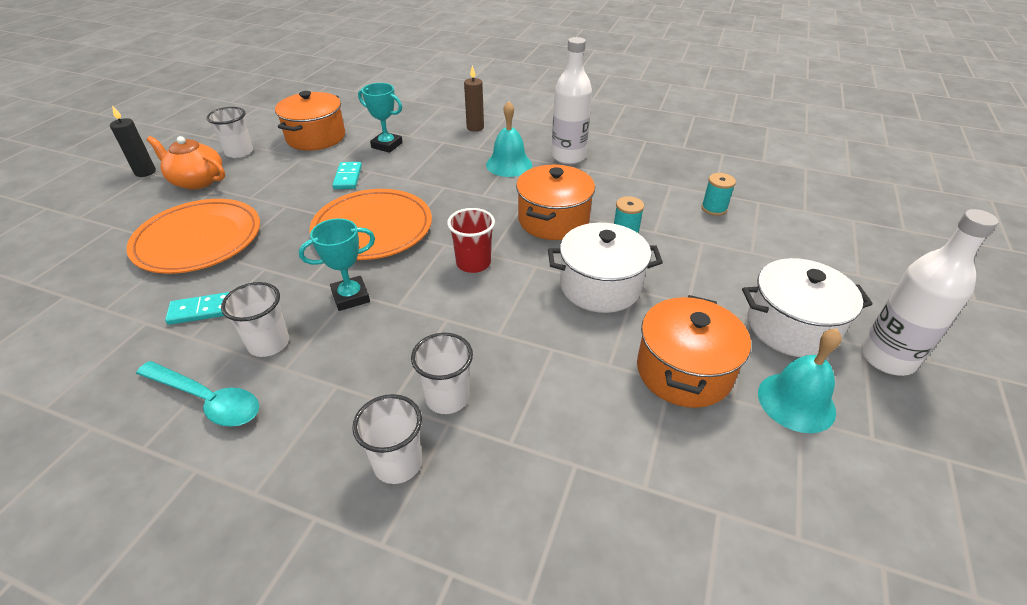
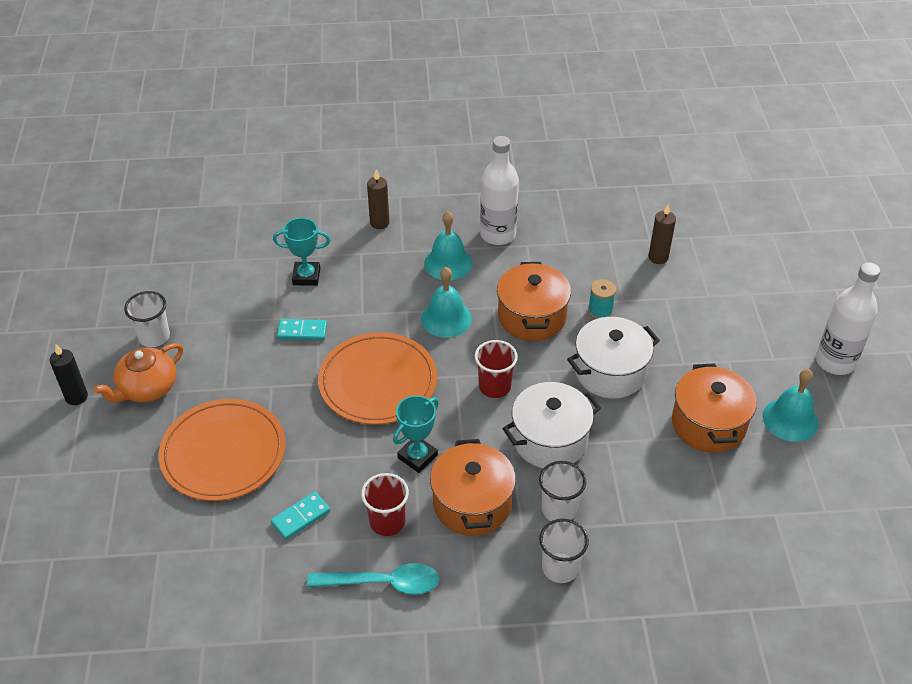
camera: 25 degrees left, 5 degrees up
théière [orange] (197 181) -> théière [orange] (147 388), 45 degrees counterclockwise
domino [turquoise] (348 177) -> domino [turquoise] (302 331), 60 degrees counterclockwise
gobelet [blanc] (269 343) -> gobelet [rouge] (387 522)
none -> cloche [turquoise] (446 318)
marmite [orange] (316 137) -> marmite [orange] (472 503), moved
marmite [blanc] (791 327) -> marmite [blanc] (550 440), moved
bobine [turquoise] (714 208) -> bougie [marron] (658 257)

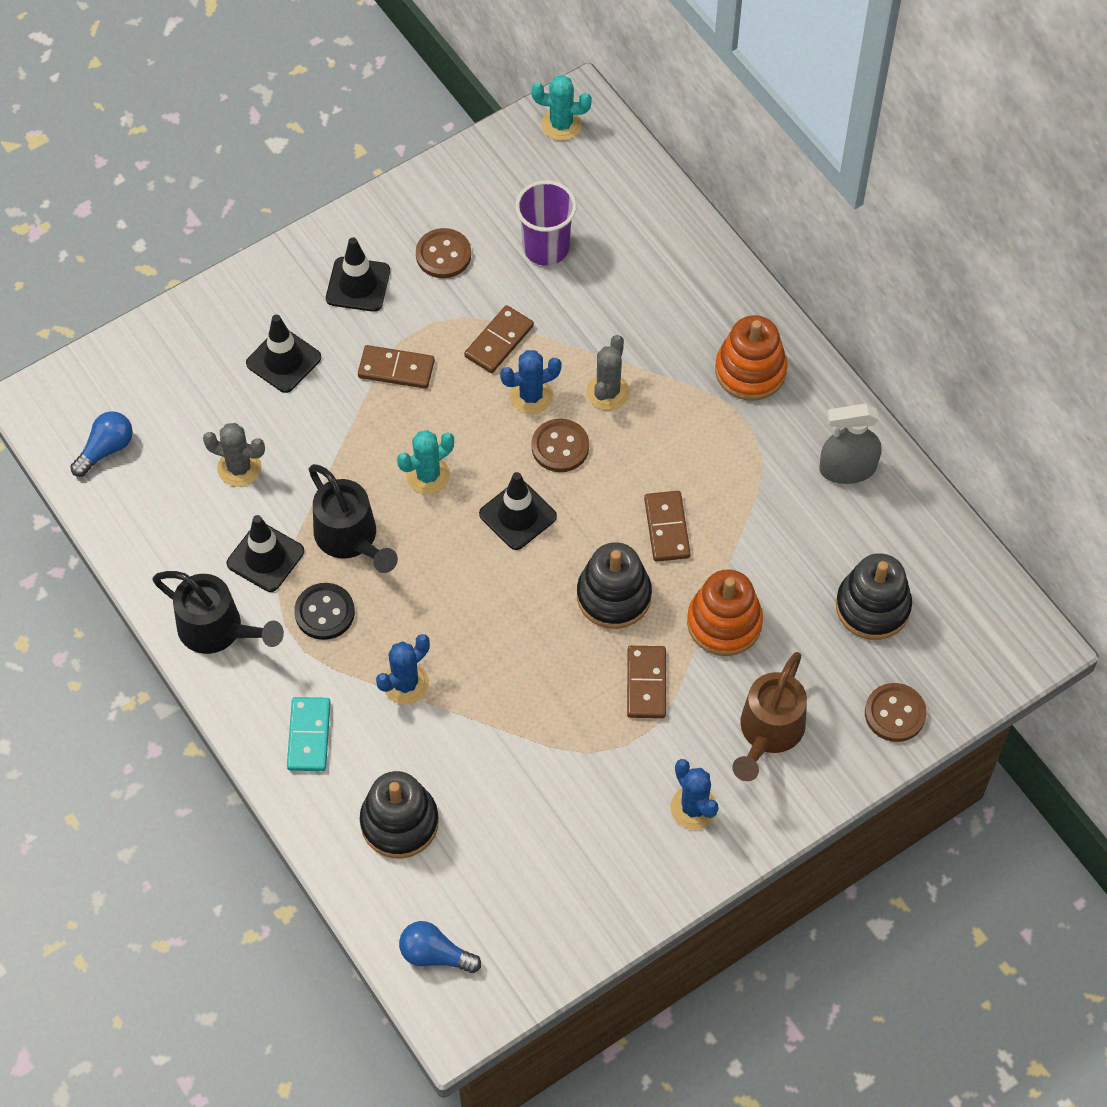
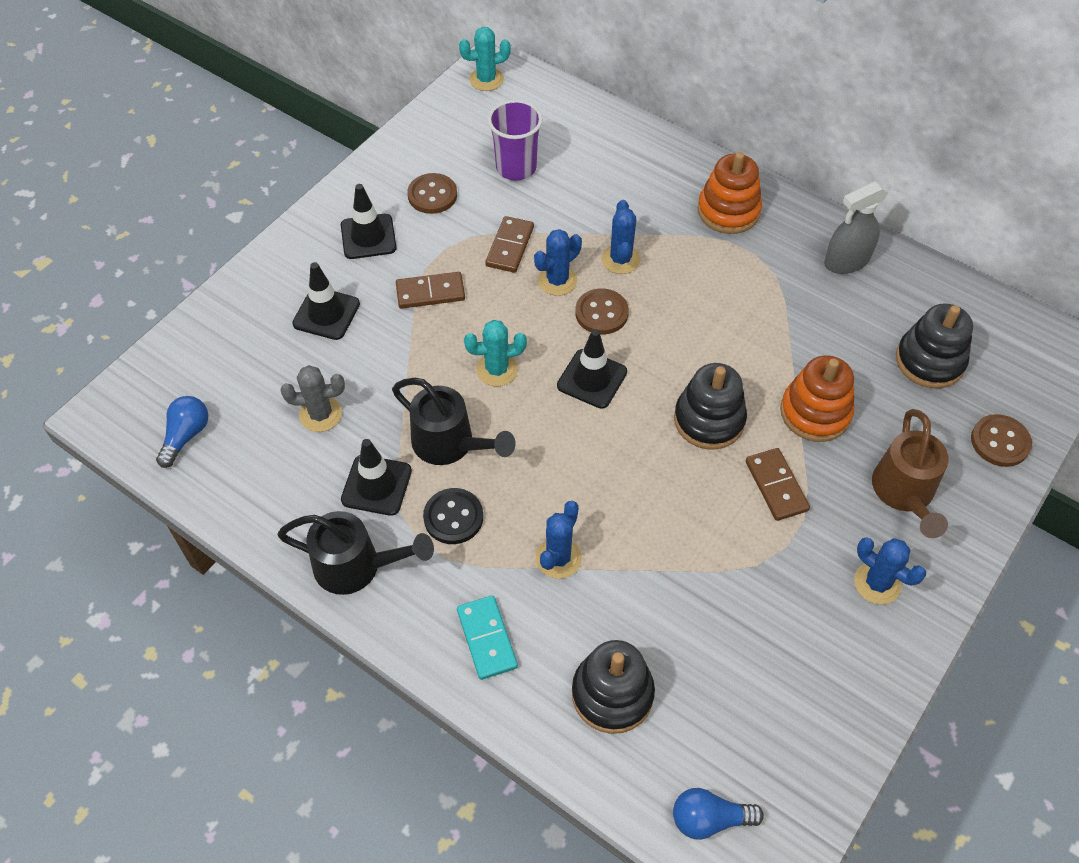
camera: 20 degrees left, 5 degrees down
cactus [turquoise] (428 475) -> cactus [turquoise] (497 370), 45 degrees clockwise
cactus [gris] (608 392) -> cactus [bleu] (620 259)
domino [marron] (666 528) -> none

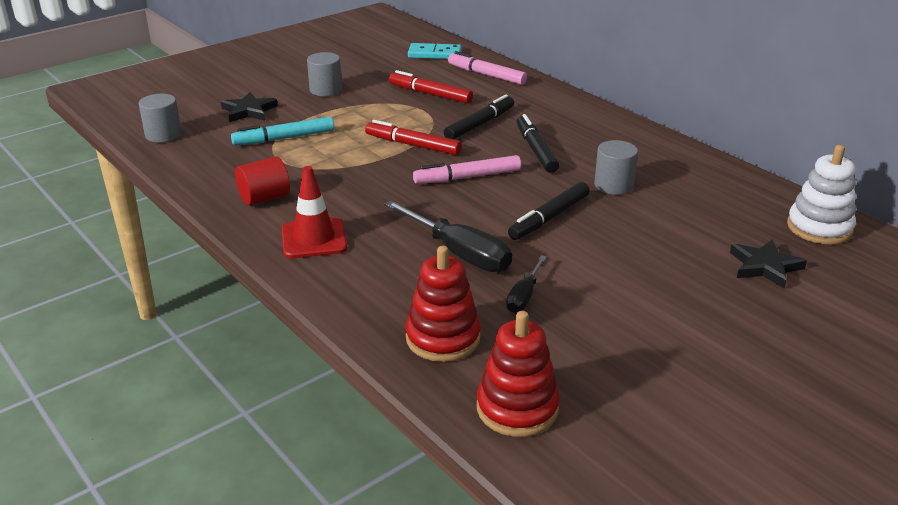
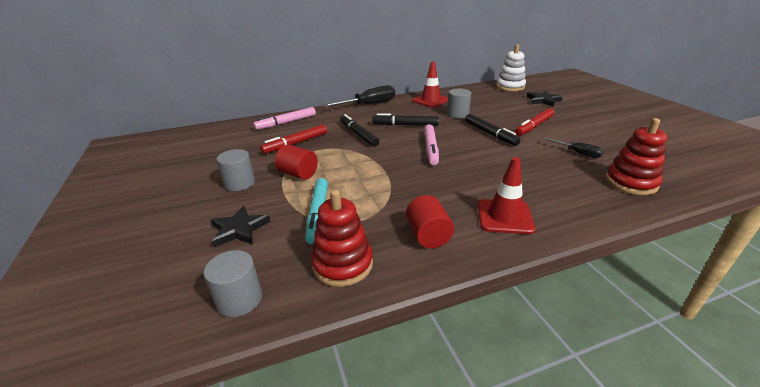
camera: 70 degrees left, 0 degrees up
none -> cylindre [rouge] (298 174)
jouet à empiler [rouge] (517 408) -> jouet à empiler [rouge] (342 264), moved
tournevis [noir] (459 253) -> tournevis [noir] (368 105), moved
none -> cône de chantier [rouge] (431 100)
feutre [rouge] (413 145) -> feutre [rouge] (534 126), moved
domino [turquoise] (435 54) -> none

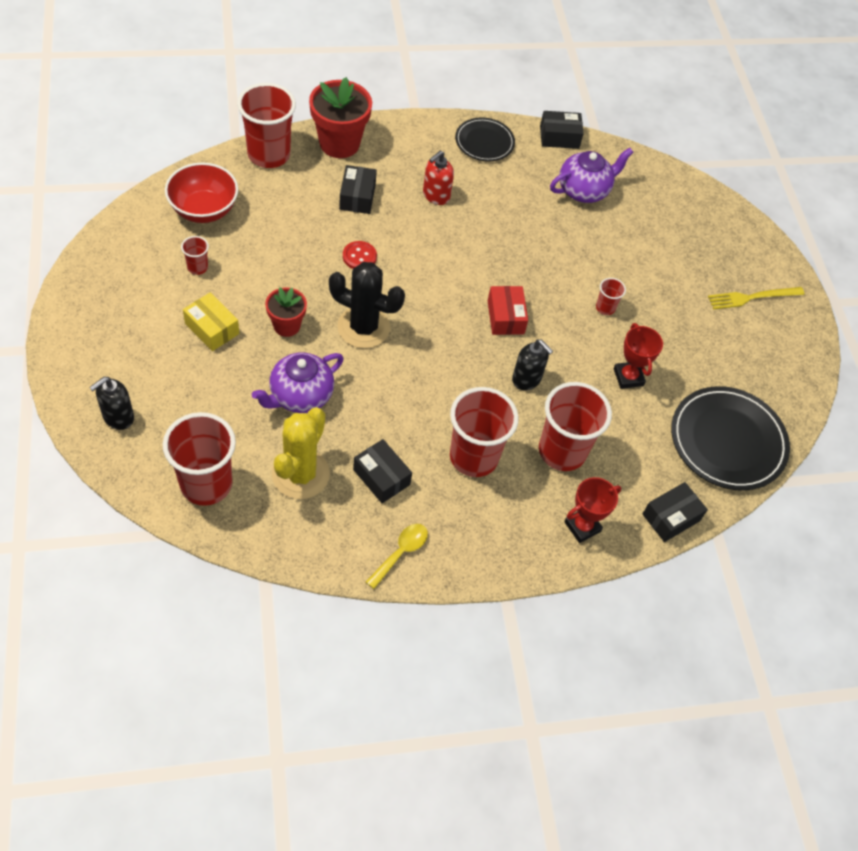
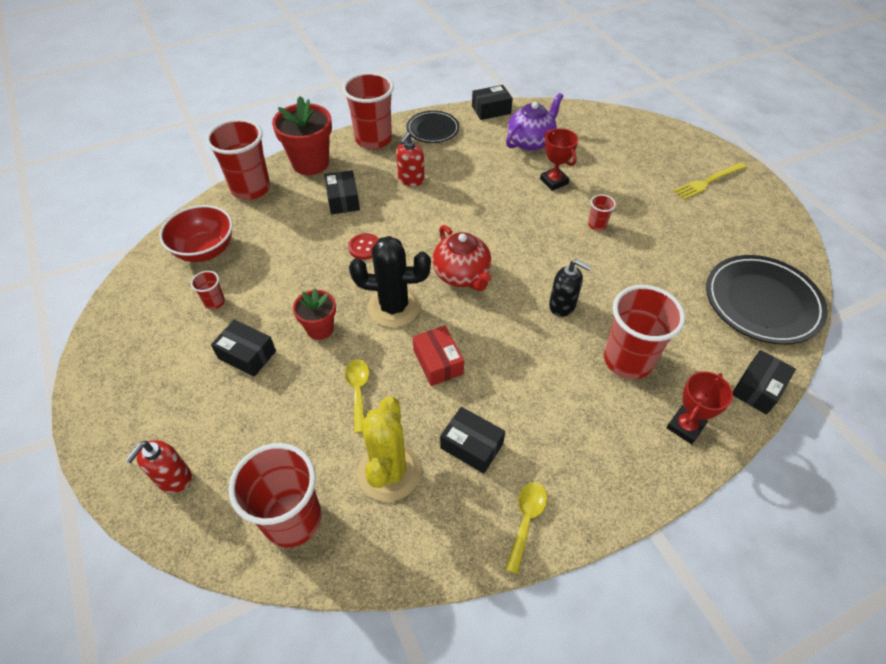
camera: 10 degrees left, 5 degrees down
distributeur de savon [noir] (118 417) -> distributeur de savon [rouge] (173 478)
boîte [jaune] (212 328) -> boîte [noir] (247 355)
gobelet [rouge] (473 457) -> gobelet [rouge] (373 140), moved
théière [violet] (300 396) -> cuillère [jaune] (358 391)
boîte [rouge] (505 317) -> boîte [rouge] (438 362), moved
none -> théière [rouge] (462 275)
trophée [rouge] (628 377) -> trophée [rouge] (554 181), moved

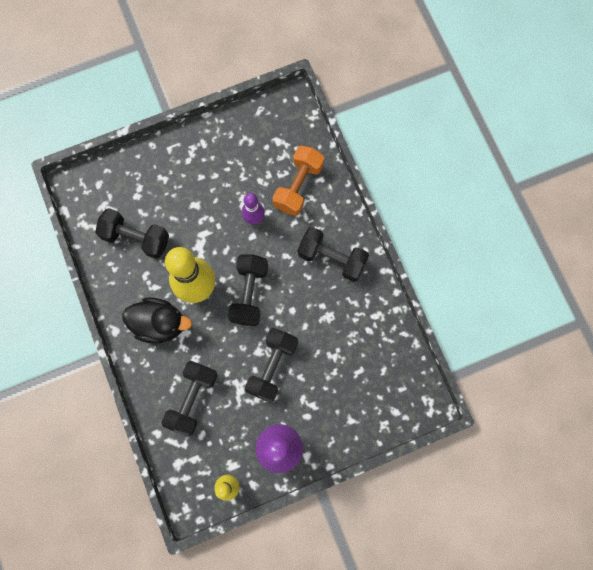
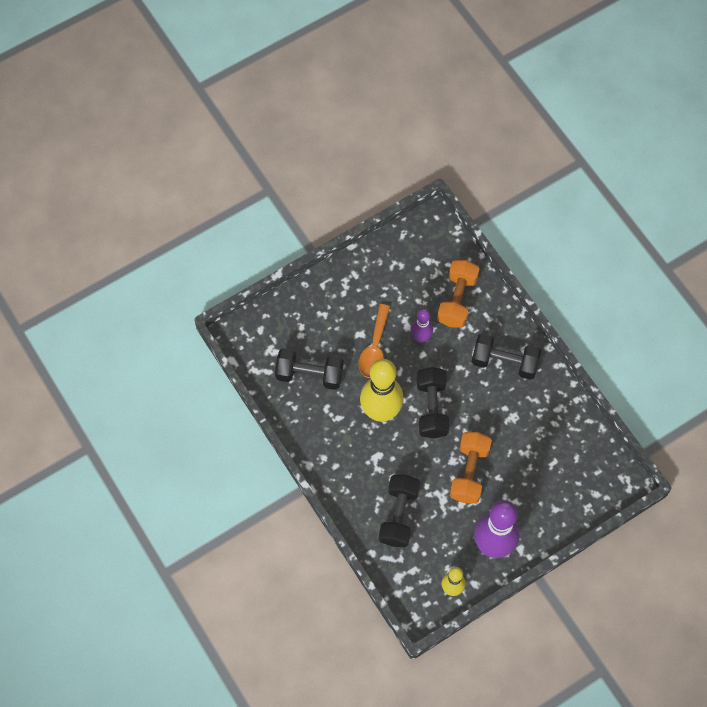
camera: 10 degrees left, 10 degrees down
none -> cuillère [orange] (374 348)
haltère [noir] (272 367) -> haltère [orange] (469 472)
canard [noir] (160 323) -> none

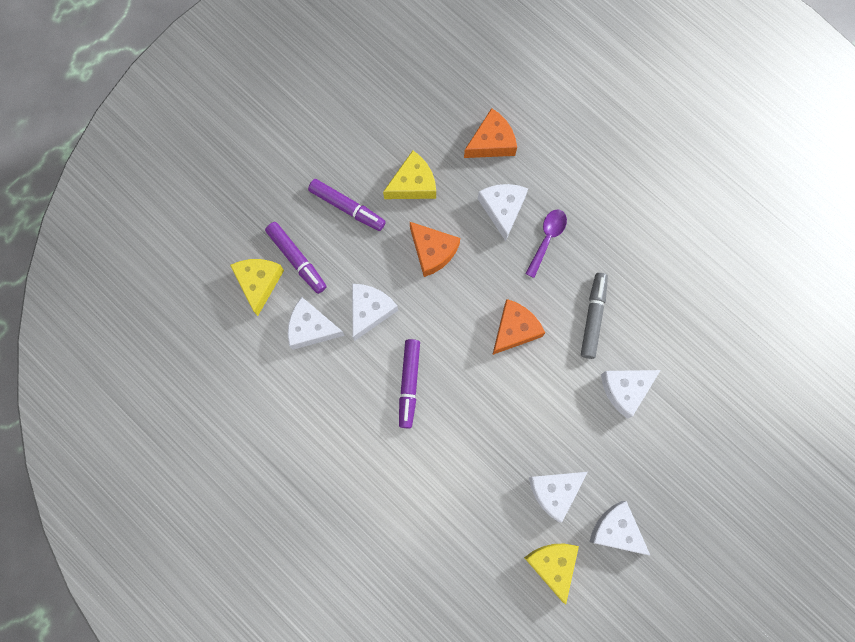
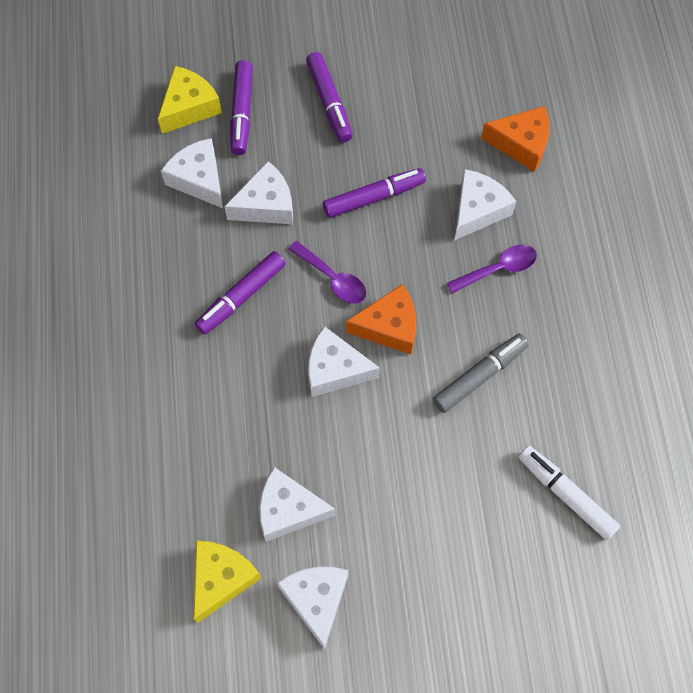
camera: 40 degrees right, 10 degrees down
none -> cuillère [violet] (333 278)
fromage [blanc] (625 389) -> fromage [blanc] (335 370), moved
fromage [orange] (432 251) -> feutre [violet] (374 197)
none -> feutre [blanc] (566 494)
fromage [jaune] (413 184) -> none

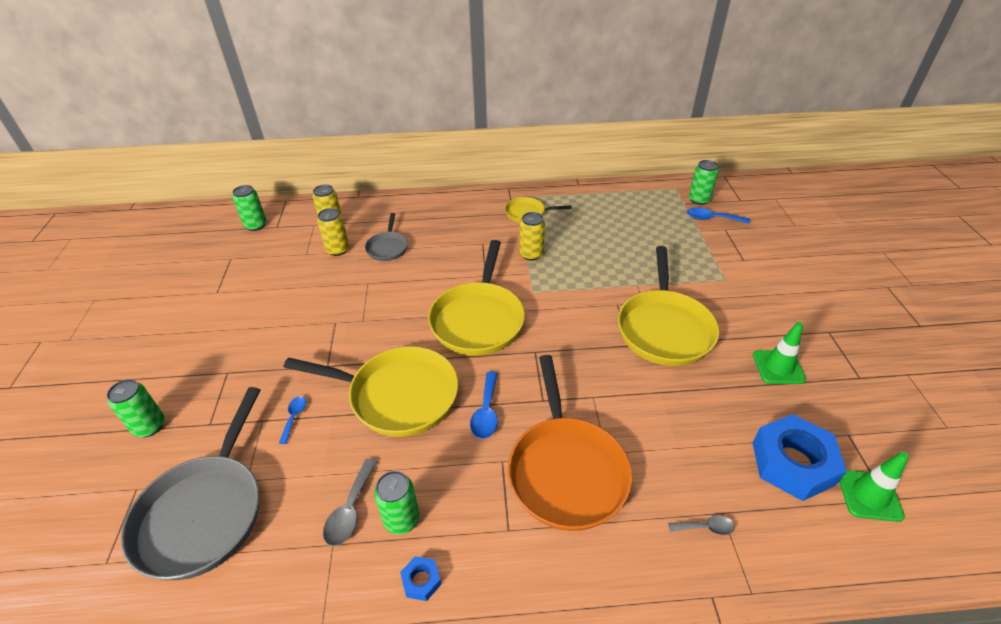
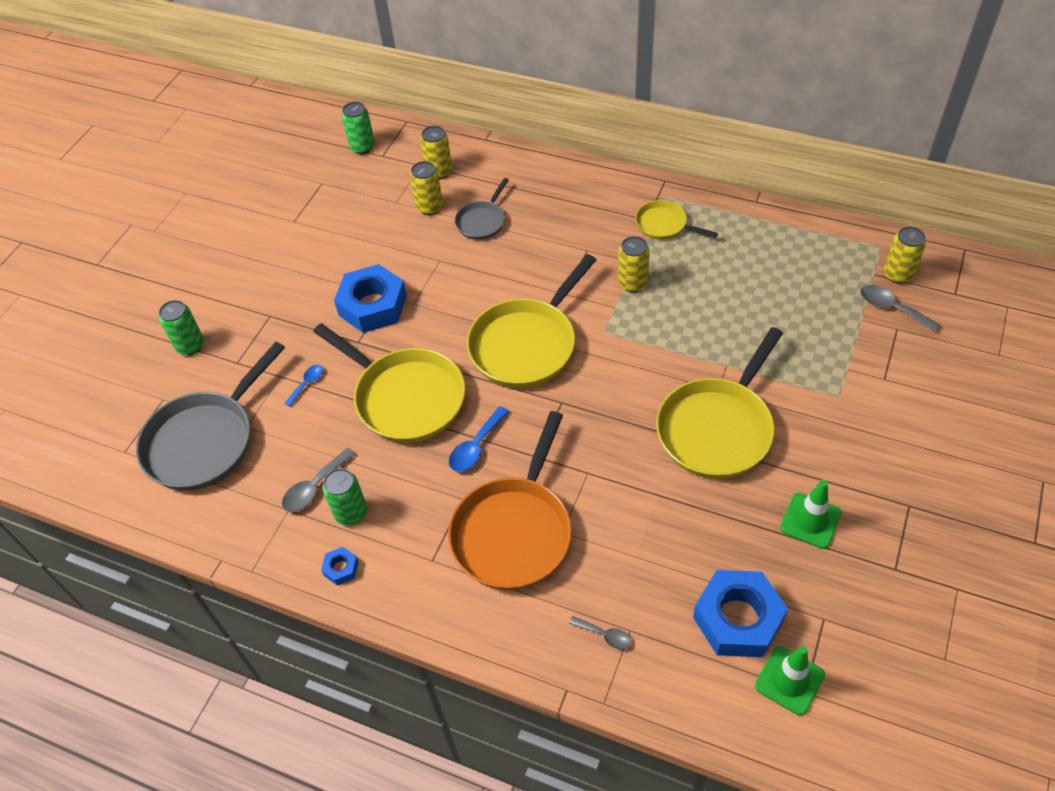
camera: 30 degrees right, 10 degrees up
none -> écrou [bleu] (372 305)
cuillère [bleu] (712 219) -> cuillère [gris] (892 308)
canette [vert] (699 200) -> canette [jaune] (897 274)

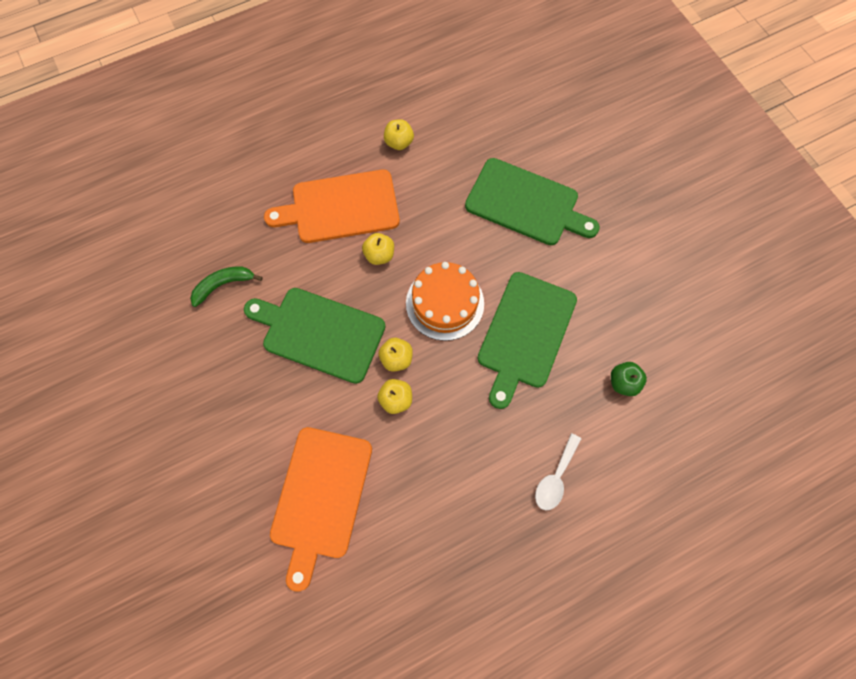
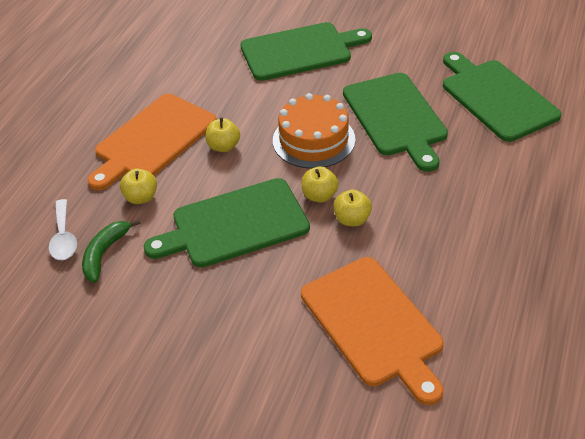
camera: 40 degrees left, 25 degrees down
cuillère [blanc] (555 477) -> cuillère [blanc] (63 237), moved
pomme [jaune] (399 142) -> pomme [jaune] (141 197), moved
pomme [vert] (623 382) -> planche à découper [vert] (496 98)

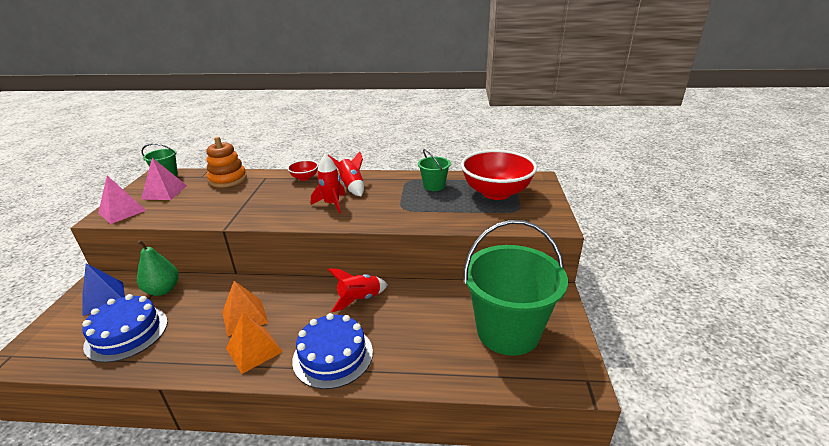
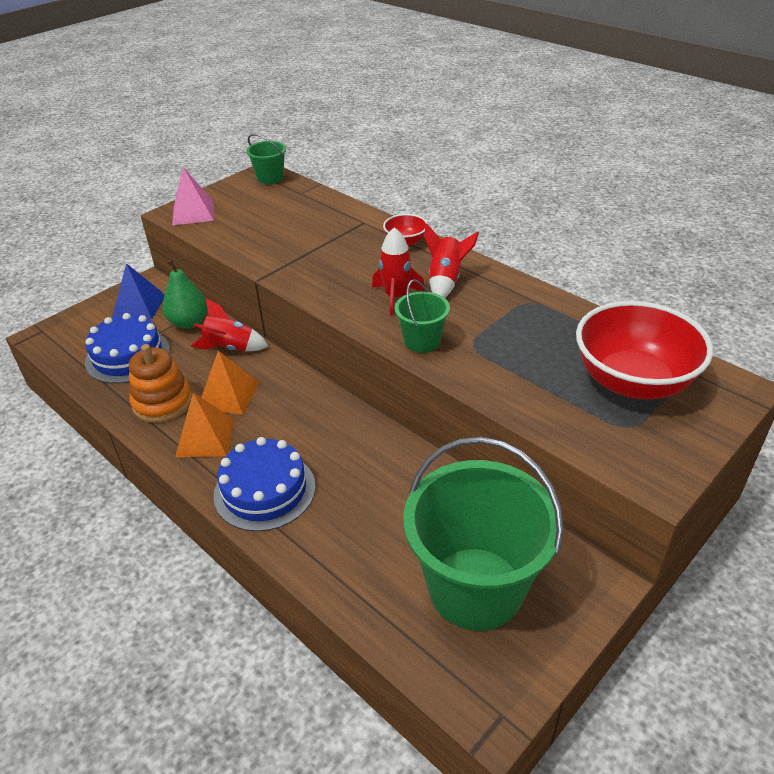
camera: 40 degrees right, 10 degrees up
jouet à empiler [orange] (228 179) -> jouet à empiler [orange] (162 402), moved
fusée [rouge] (359 299) -> fusée [rouge] (230 347), moved
seau [vert] (434 186) -> seau [vert] (422 341), moved
pyramide [rose] (164 192) -> none

